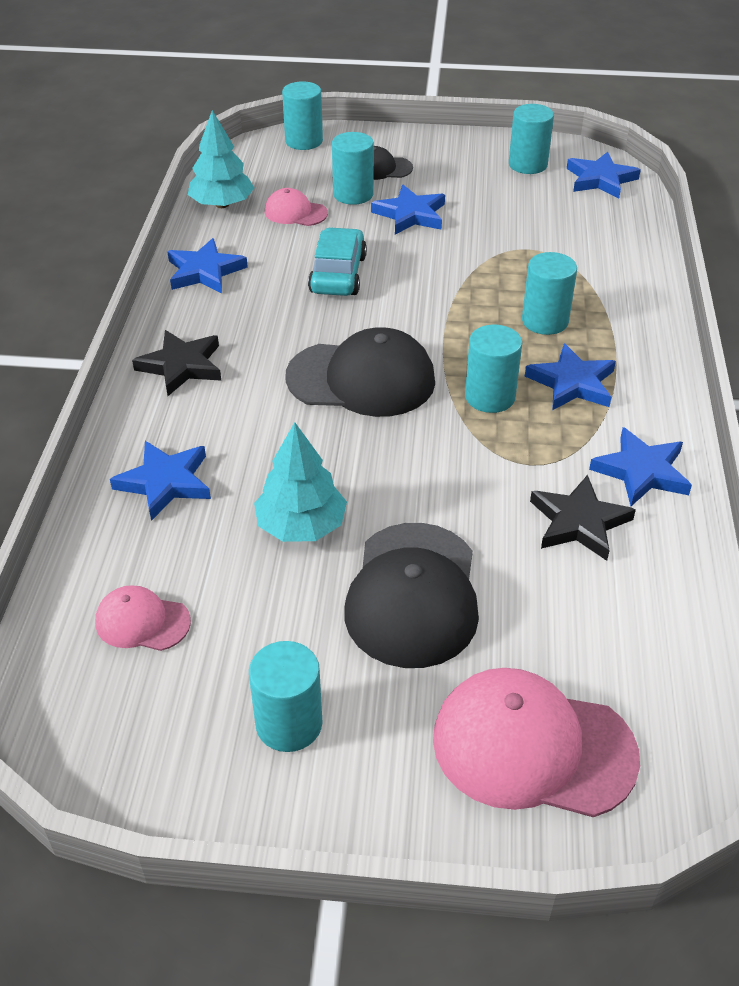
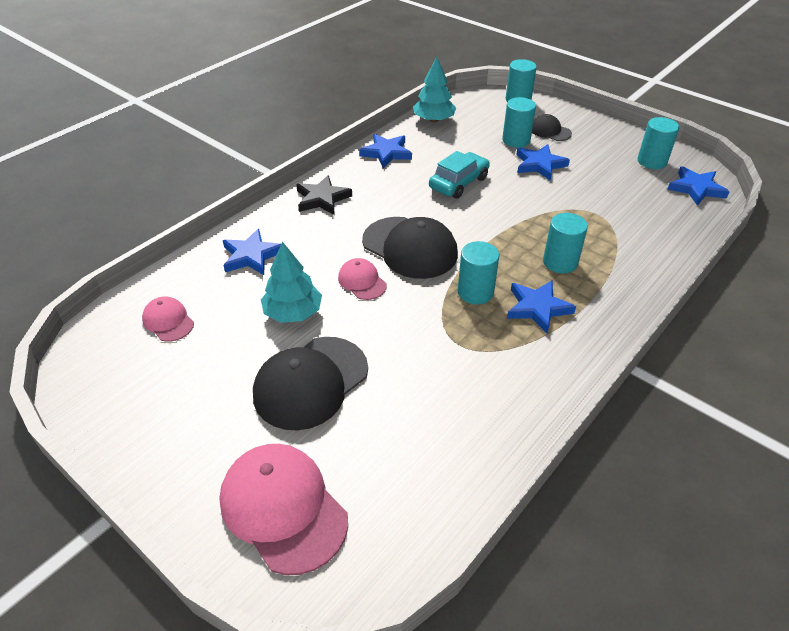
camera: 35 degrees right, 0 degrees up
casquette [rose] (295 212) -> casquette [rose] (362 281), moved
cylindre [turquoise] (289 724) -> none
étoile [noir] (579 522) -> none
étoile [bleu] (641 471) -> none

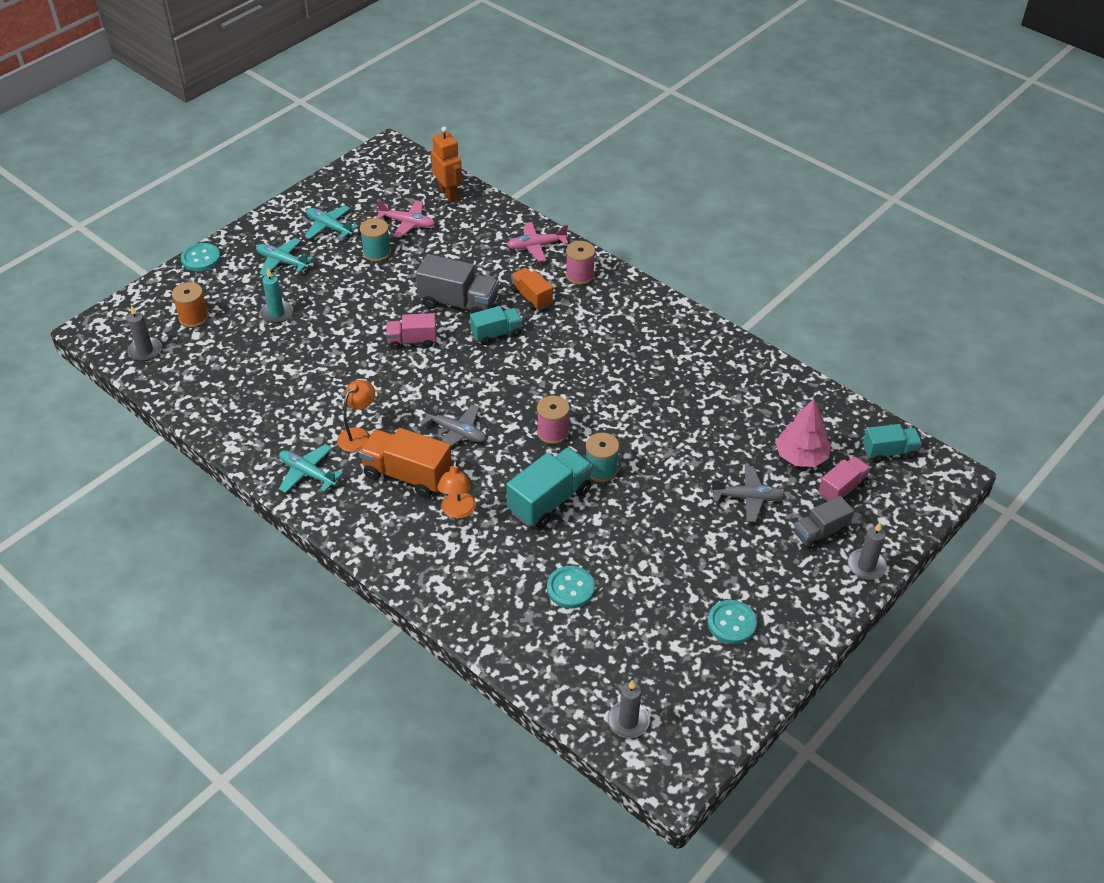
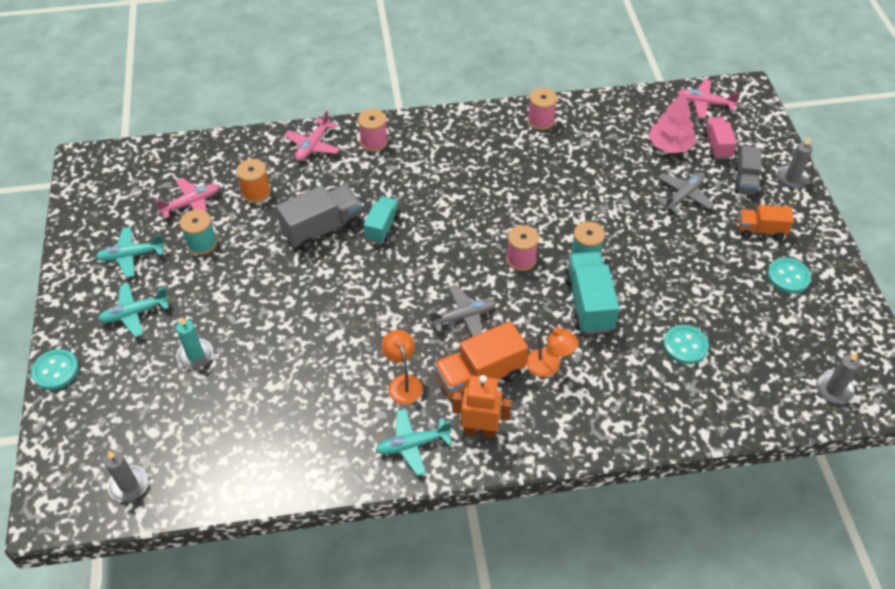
camera: 50 degrees left, 5 degrees up
bobine [orange] (193 317) -> bobine [orange] (256 192), moved
robot [orange] (448 194) -> robot [orange] (480 430), moved
none -> bobine [rose] (541 121)
camion [turquoise] (889 452) -> avion [rose] (704 103)
camion [orange] (531 297) -> camion [orange] (761 230), moved
camion [rose] (412 341) -> none

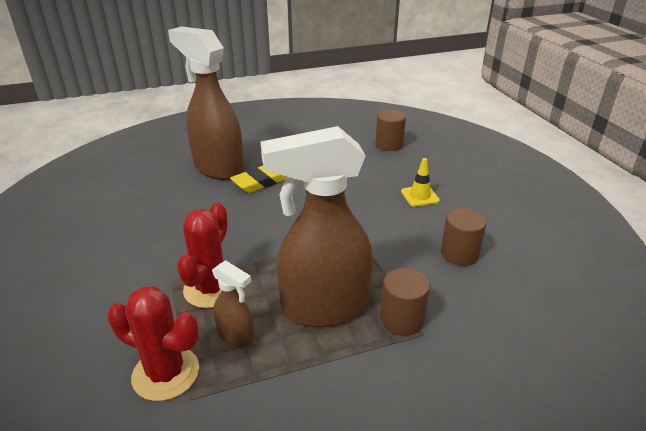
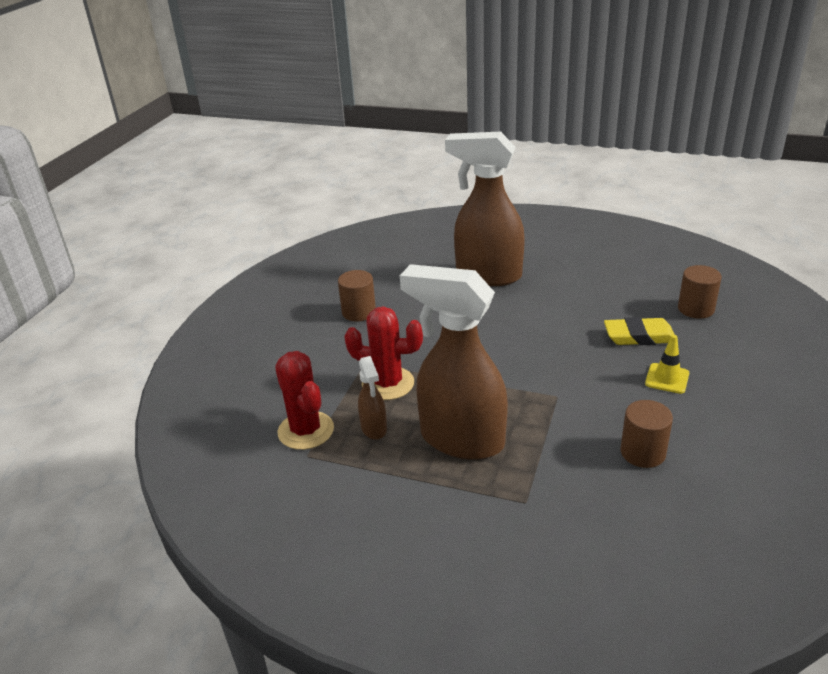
camera: 40 degrees right, 0 degrees up
cylindre [marron] (401 319) -> cylindre [marron] (359 312), moved
cactus [rouge] (211 289) -> cactus [rouge] (388 383), 45 degrees clockwise
vaporisateur [marron] (218 168) -> vaporisateur [marron] (487 275), 60 degrees counterclockwise
gomme [jaune] (261 182) -> gomme [jaune] (639 336), moved

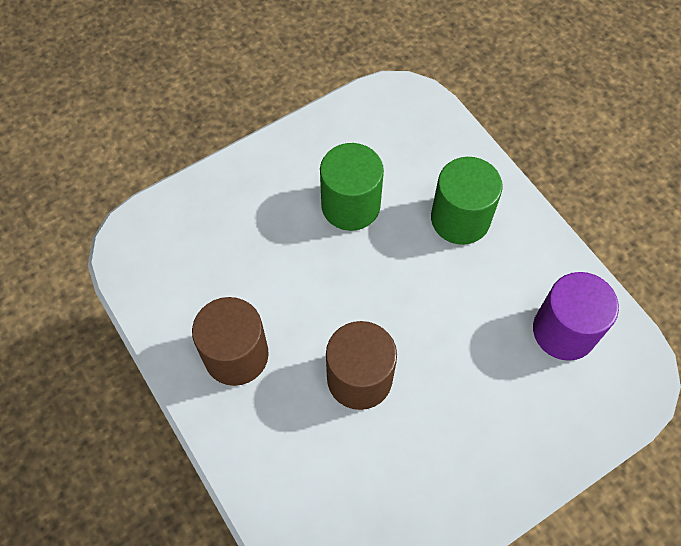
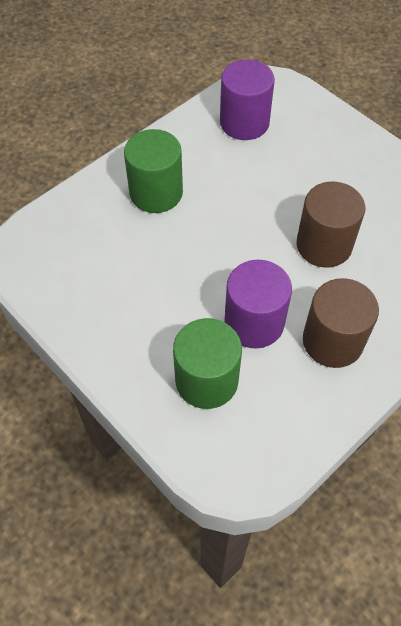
camera: 100 degrees left, 5 degrees down
cylindre [vert] (350 205) -> cylindre [vert] (206 380), moved
none -> cylindre [violet] (254 322)

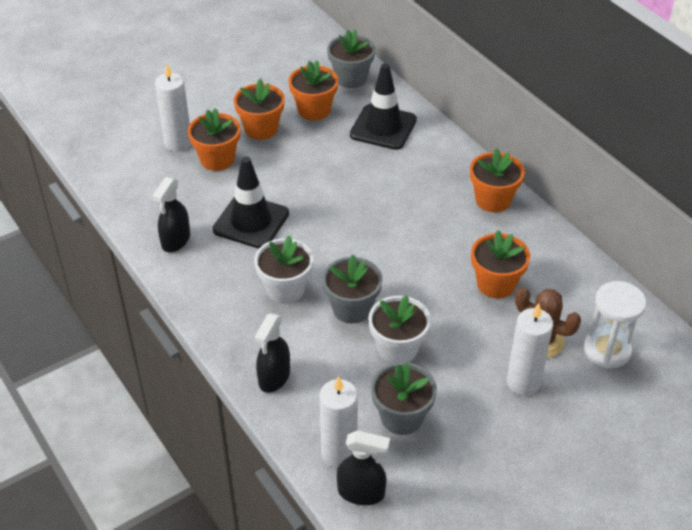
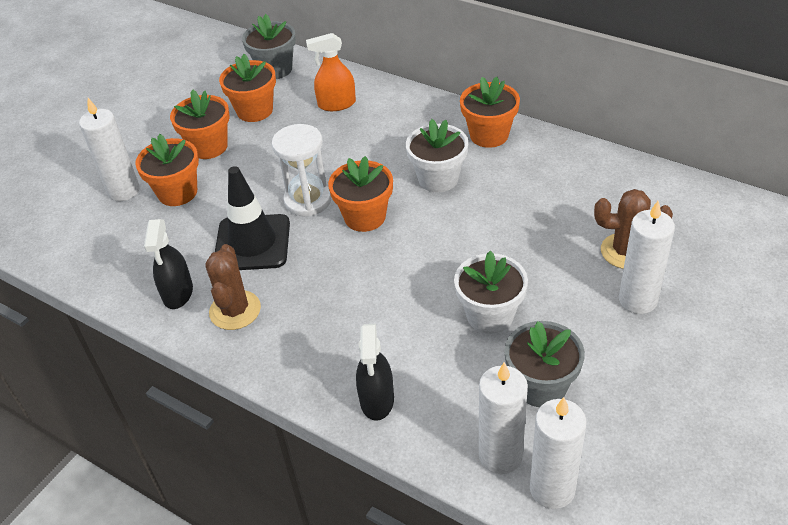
camera: 20 degrees left, 0 degrees up
none -> cactus [marron] (235 310)
sablier [blanc] (607 350) -> sablier [blanc] (308 200), moved
cône de chantier [noir] (383 127) -> vaporisateur [orange] (336 104)
pot de fleurs [orange] (496 284) -> pot de fleurs [orange] (365 217), moved
pot de fleurs [blanc] (285 289) -> pot de fleurs [blanc] (438 179), moved
vaporisateur [noir] (361 493) -> bougie [blanc] (552 489)
pot de fleurs [gris] (352 308) -> none

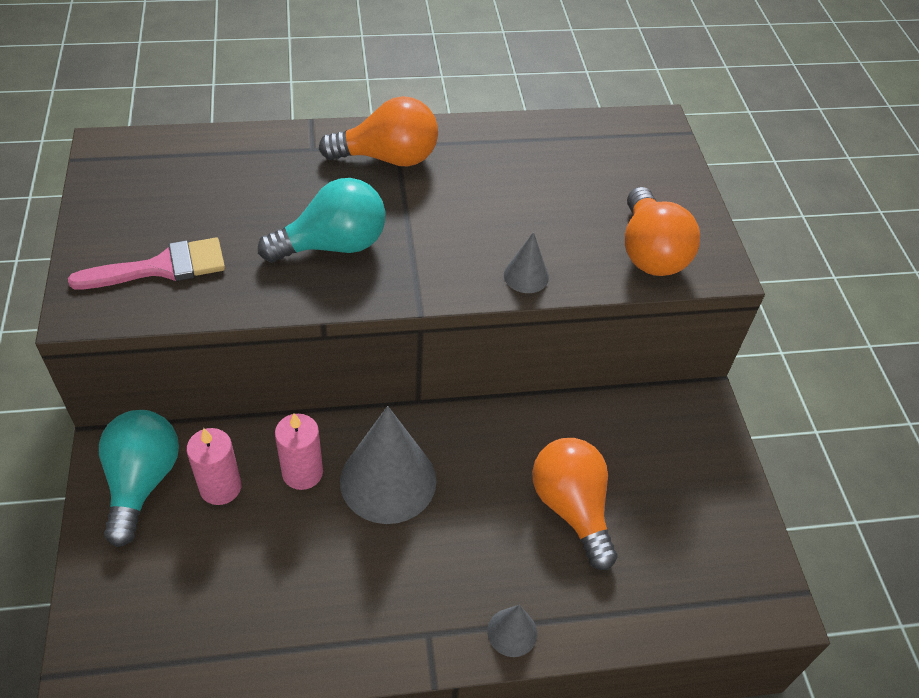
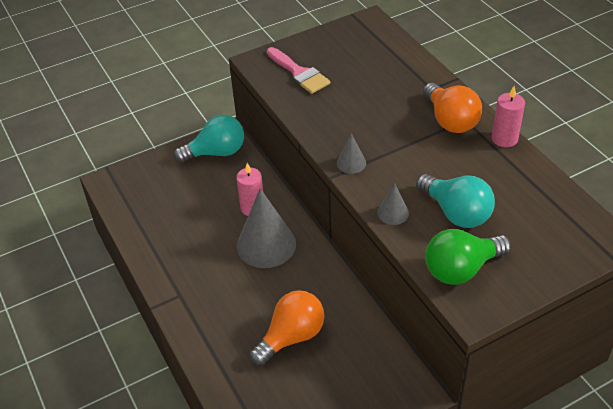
camera: 75 degrees right, 5 degrees down
cône [gris] (512 632) -> cône [gris] (351 163), moved
ampoule [turquoise] (333 245) -> ampoule [turquoise] (456 213), moved
ampoule [orange] (650 252) -> ampoule [vert] (461 269)
bougie [rose] (220 487) -> bougie [rose] (504 139), moved

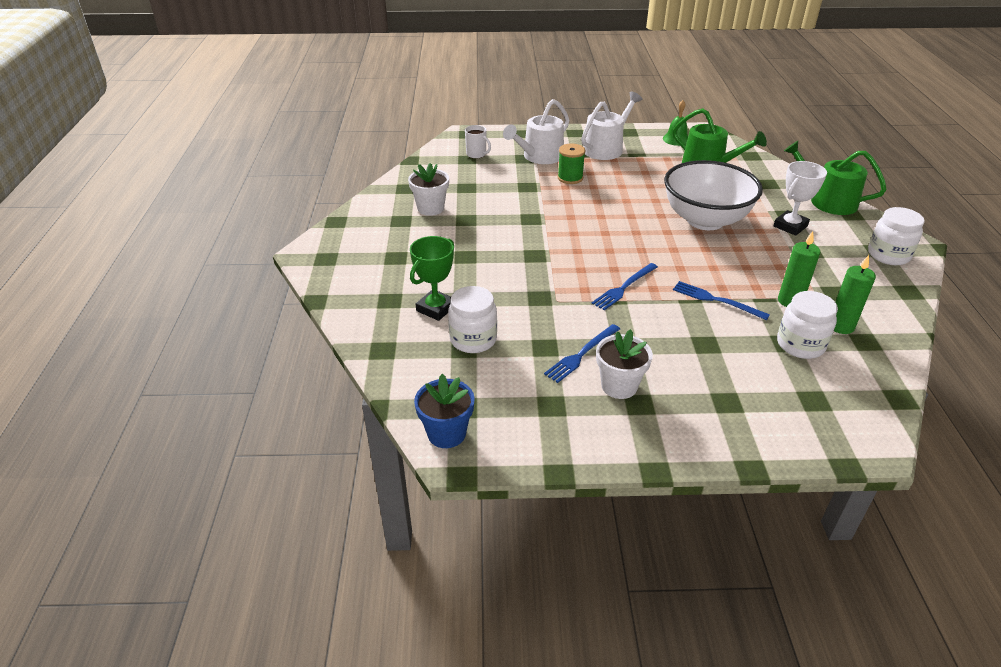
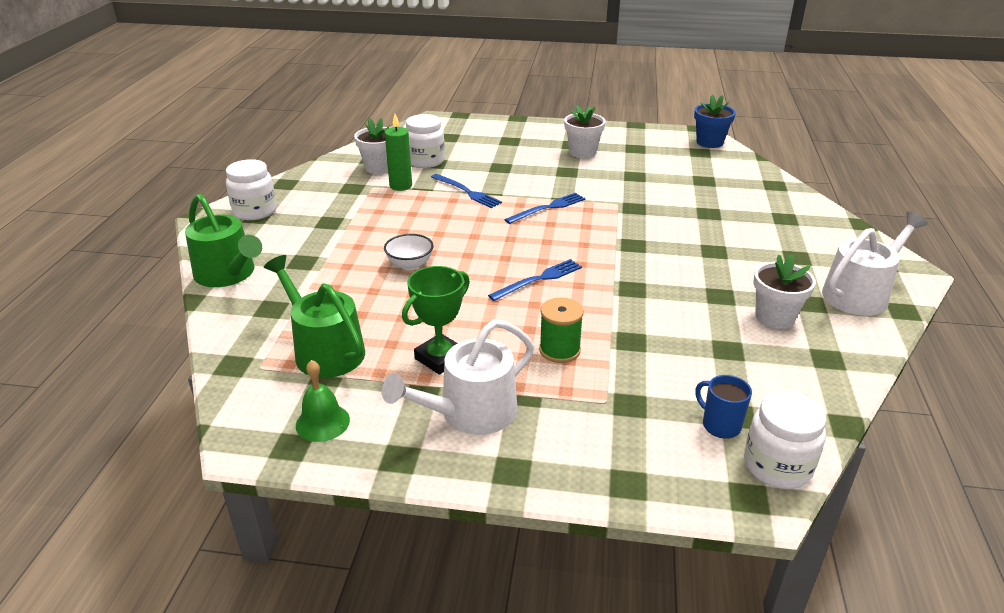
camera: 170 degrees left, 5 degrees down
bougie [vert] (840 326) -> pot de fleurs [blanc] (379 168)
bol [blanc] (705 220) -> bol [blanc] (410 265), x0.41
trophée [vert] (436 308) -> trophée [vert] (440 358), moved
fourchette [bleu] (581 354) -> fourchette [bleu] (539 279), moved
tasse [blanc] (476 154) -> tasse [bleu] (720 425)
bocal [blanc] (473 339) -> bocal [blanc] (777 466), moved
arrosoir [blanc] (539 156) -> arrosoir [blanc] (860 294), moved
trophée [blanc] (790 226) -> none

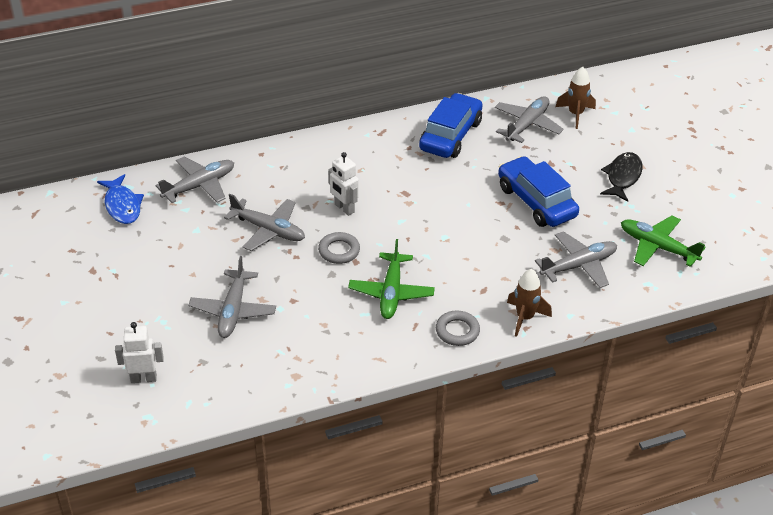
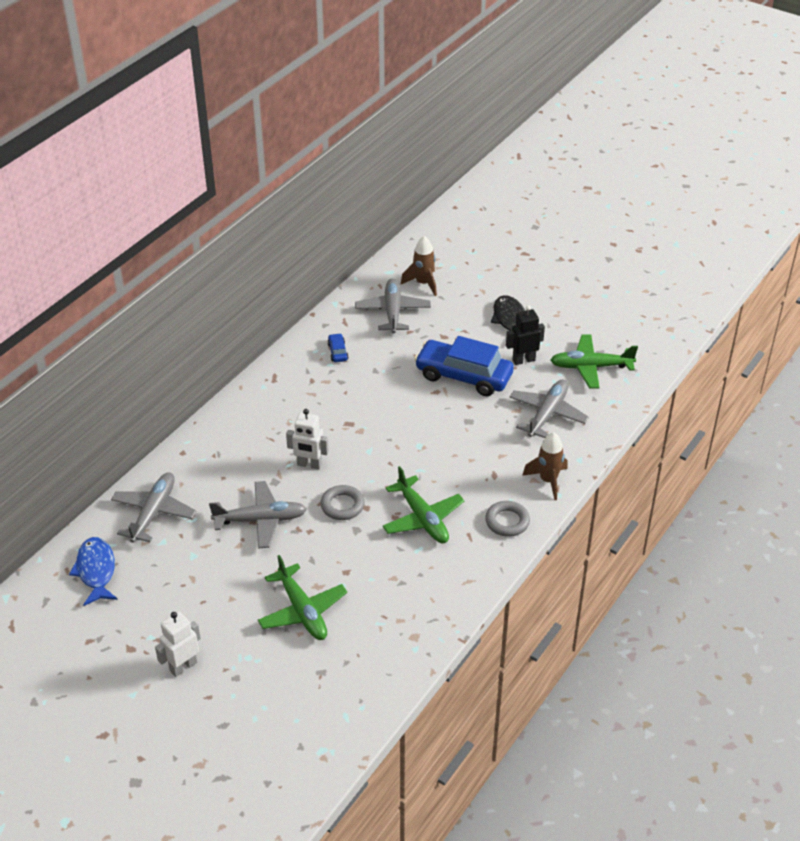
camera: 35 degrees left, 0 degrees up
poisson [bleu] (122 205) -> poisson [bleu] (96 571), 135 degrees counterclockwise
robot [blanc] (143 378) -> robot [blanc] (183 666), moved
avion [gris] (233 311) -> avion [vert] (302 611)
voiture [bleu] (451 135) -> voiture [bleu] (338 352), x0.41
none -> robot [noir] (523 360)

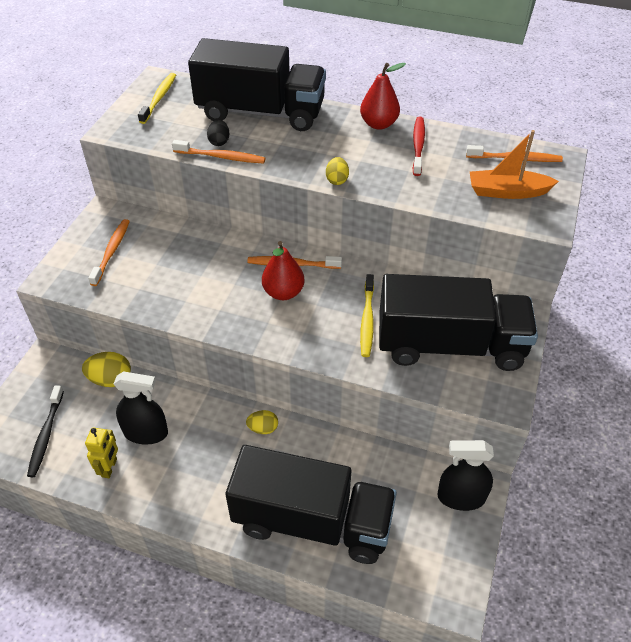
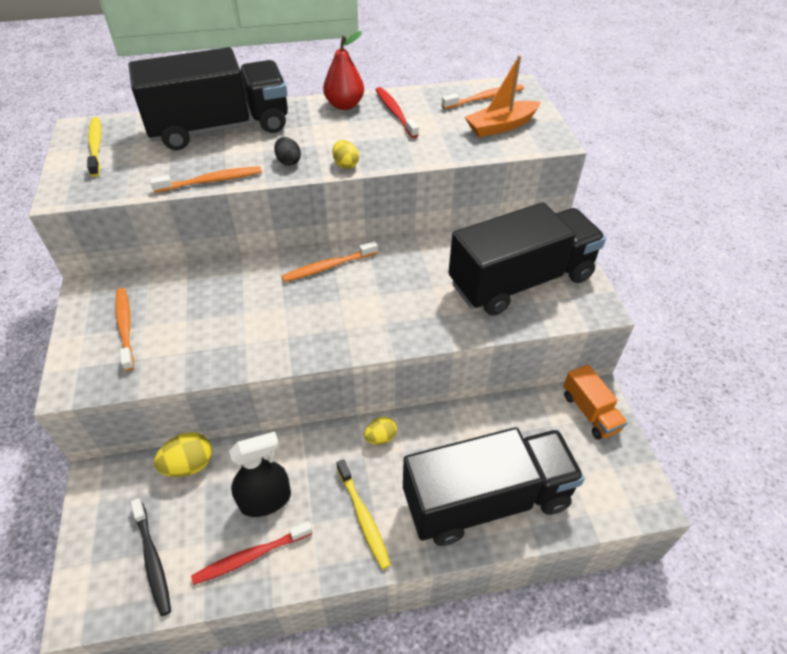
camera: 30 degrees left, 0 degrees up
robot [jaune] (109 468) -> brosse à dents [rouge] (250 556)
œuf [noir] (219 142) -> œuf [noir] (288 161), moved
brosse à dents [jaune] (367 320) -> brosse à dents [jaune] (363 517), moved
vaporisateur [noir] (461 497) -> camion [orange] (590 412)
poire [rouge] (283 292) -> none

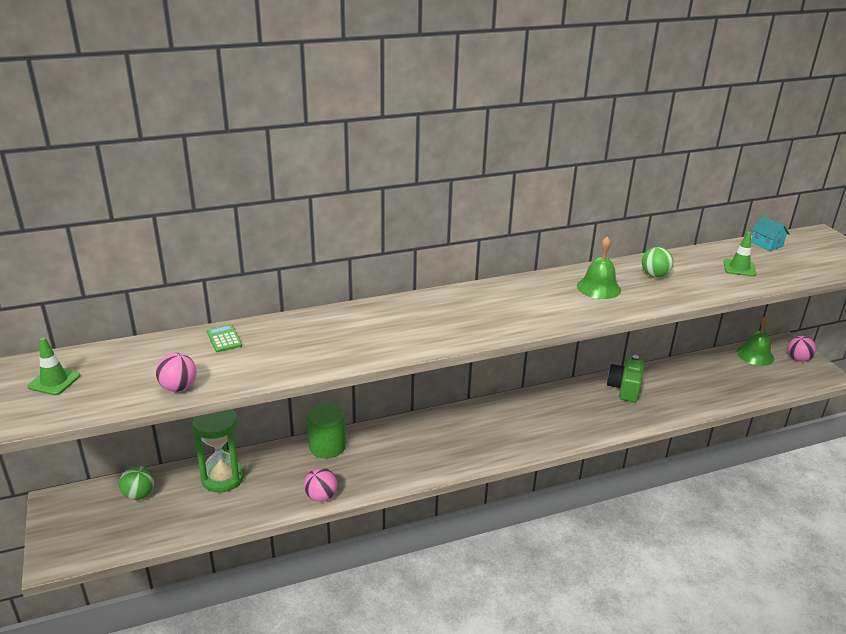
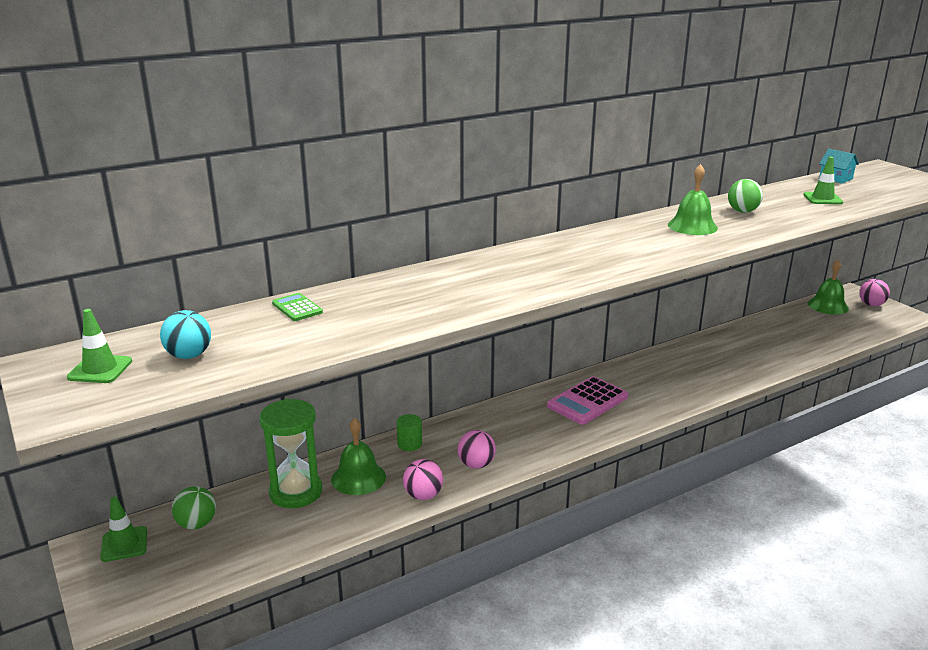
camera: 10 degrees left, 5 degrees down
none -> cône de chantier [vert] (124 544)
none -> balle [turquoise] (189 355)
none -> cloche [vert] (358 478)
cylindre [vert] (327 446) -> cylindre [vert] (409 444), x0.57
balle [rose] (178 387) -> balle [rose] (476 464), moved
none -> calculatrice [rose] (587 401)
appareil photo [vert] (625 388) -> none

